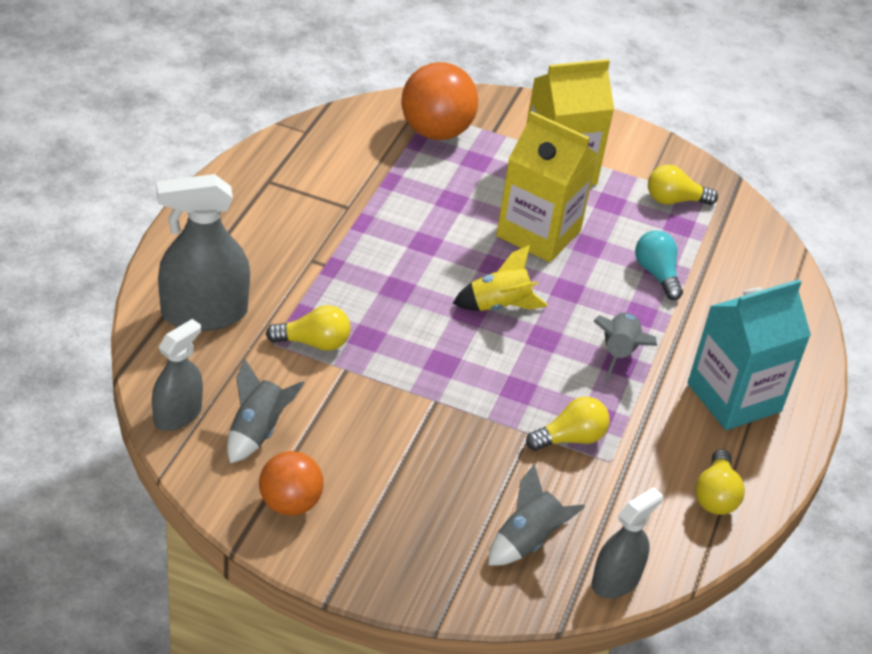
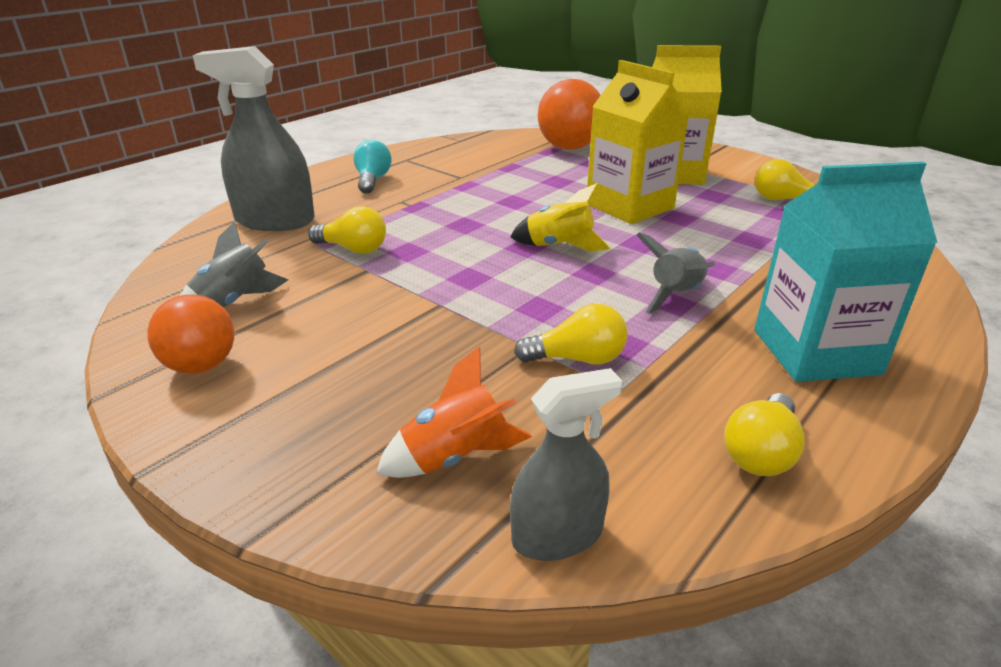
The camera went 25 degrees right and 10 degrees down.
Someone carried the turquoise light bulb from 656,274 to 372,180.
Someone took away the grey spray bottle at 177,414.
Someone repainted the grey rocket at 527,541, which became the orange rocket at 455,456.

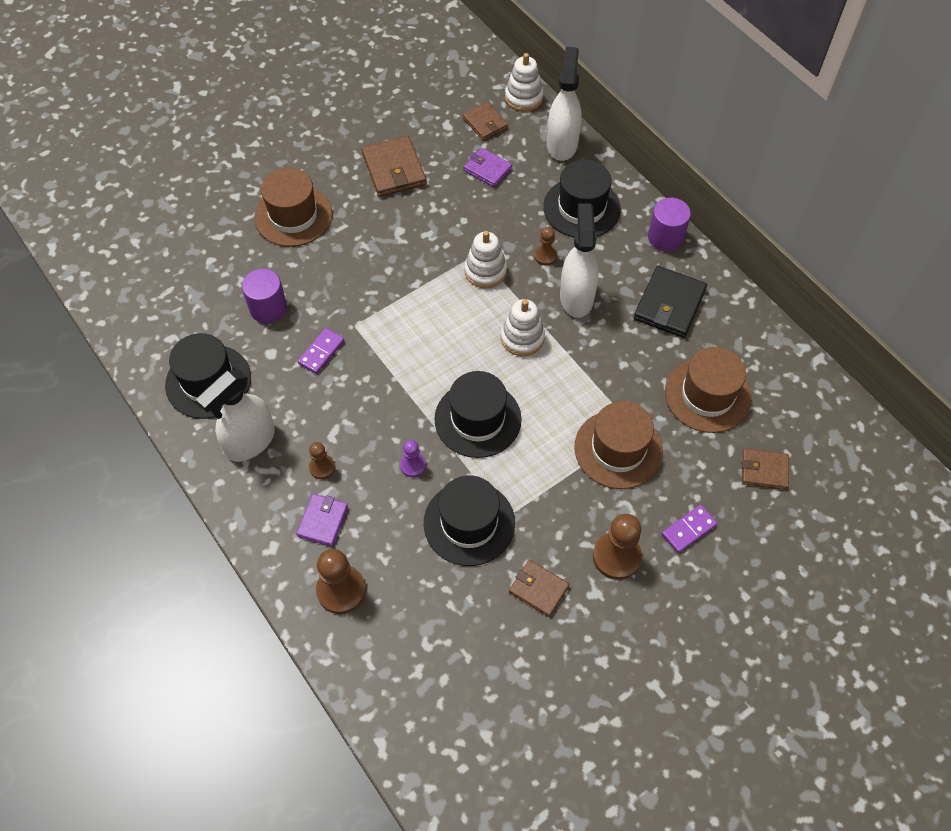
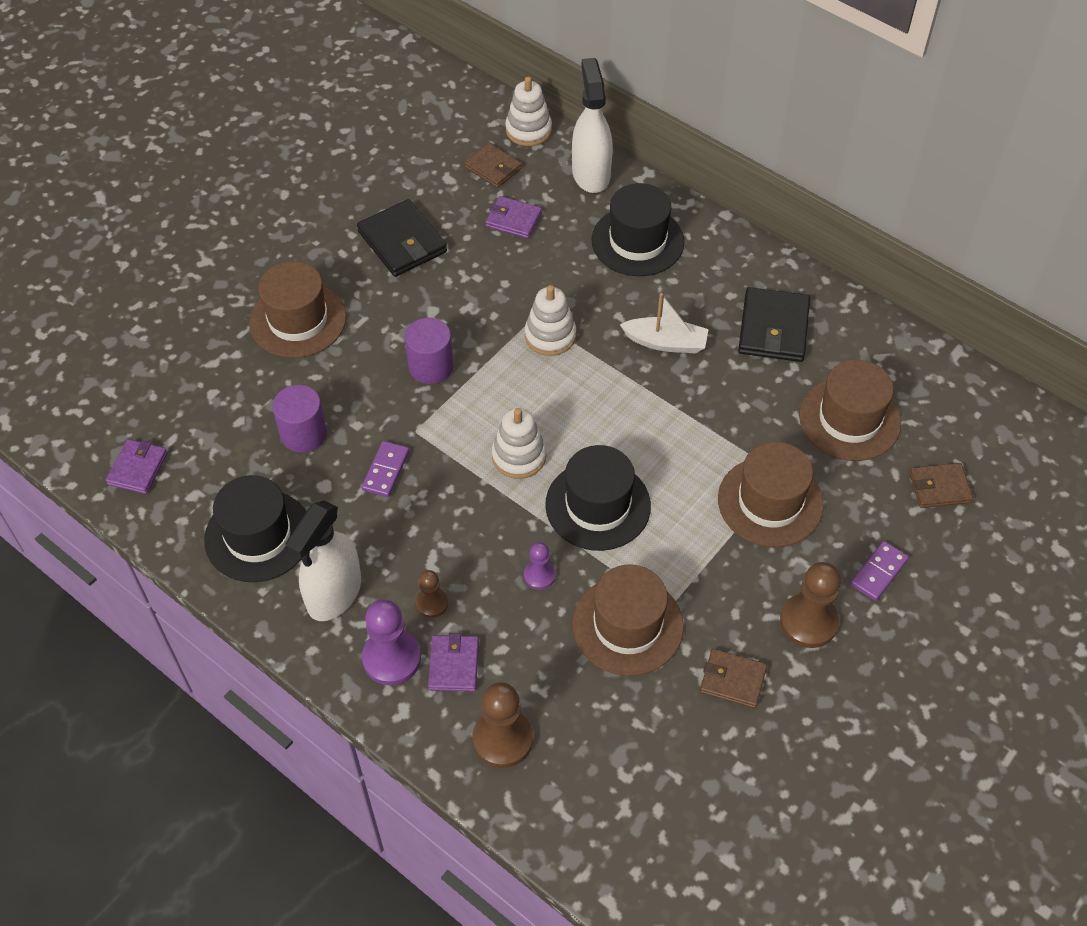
The camera went 15 degrees left and 5 degrees down.
Someone repainted the brown wallet at 394,169, which became the black wallet at 402,242.
Someone carried the purple cylinder from 665,237 to 431,366.
Someone swapped the white spray bottle at 576,297 for the white boat at 665,342.
Someone took away the brown pawn at 545,256.
Someone carried the white stacking toy from 522,338 to 519,456.
Someone repainted the black hat at 469,523, which became the brown hat at 627,625.
Someone put down the purple wallet at 138,468.
Someone put down the purple pawn at 391,658.

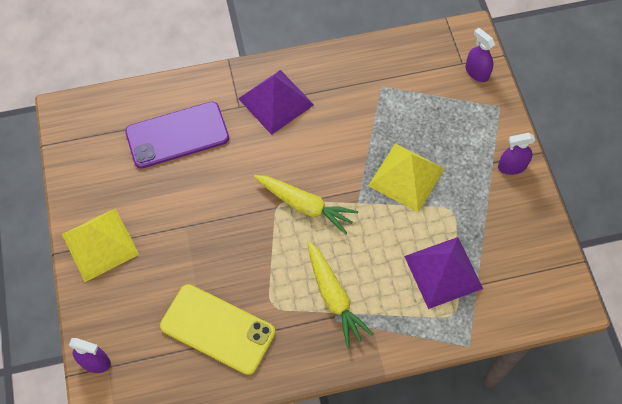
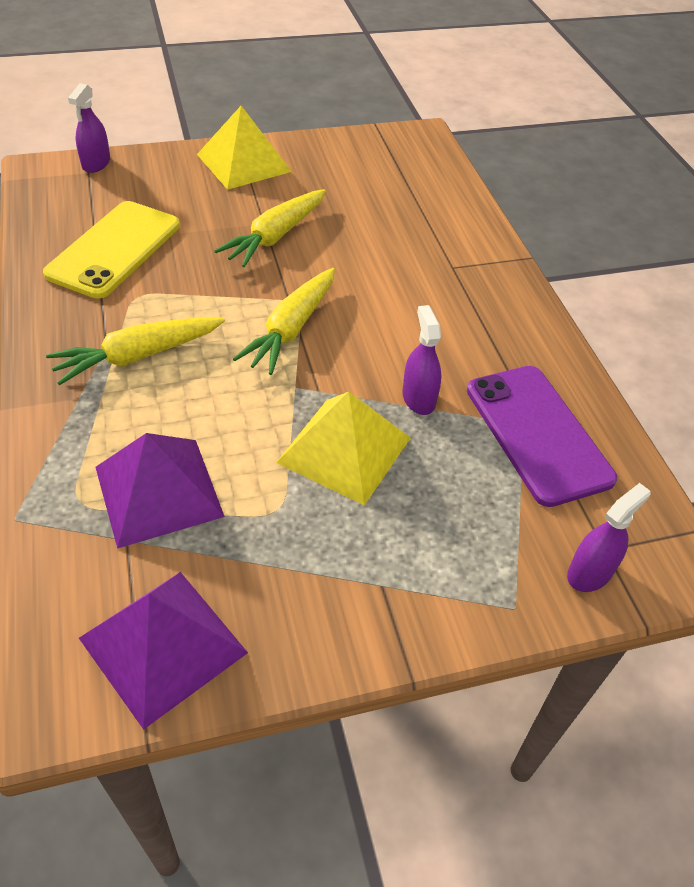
The camera went 85 degrees right and 15 degrees down.
Someone carried the purple pyramid from 276,101 to 162,645.
Someone carried the purple phone from 177,135 to 537,433.
Someone carried the purple spray bottle from 512,166 to 418,398.
Someone put down the yellow carrot at 275,236.

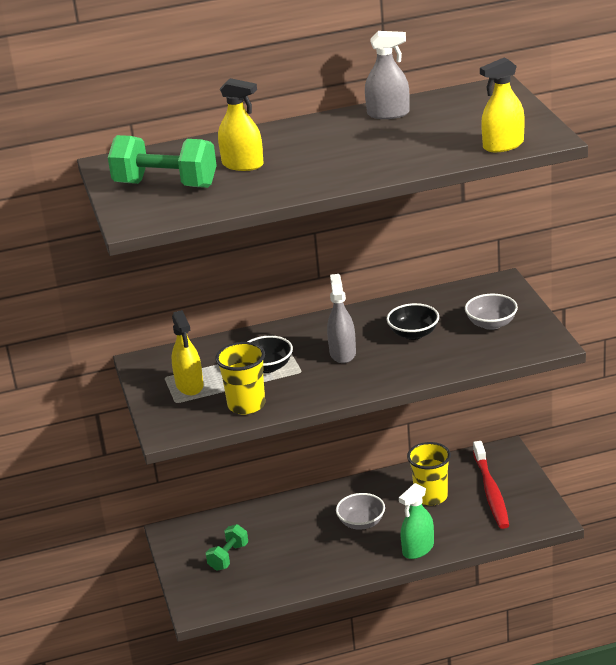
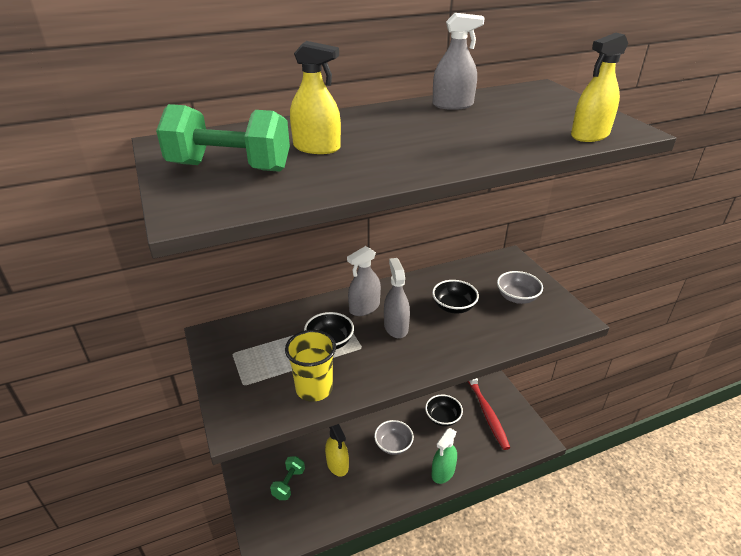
The camera went 10 degrees left and 5 degrees up.
Someone carried the yellow spray bottle from 189,385 to 337,464.
Someone swapped the yellow cup at 431,496 for the black bowl at 442,418.
Someone put down the grey spray bottle at 364,308.

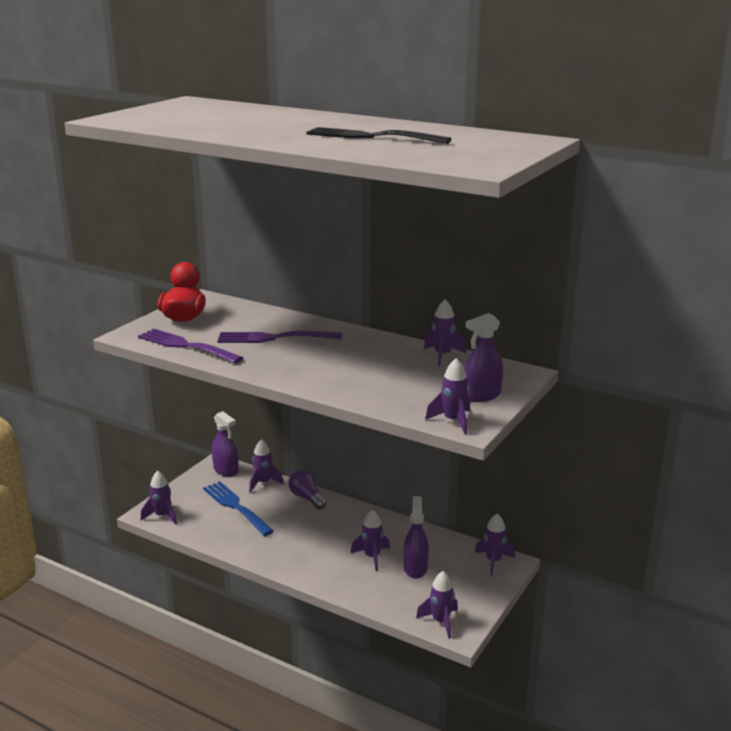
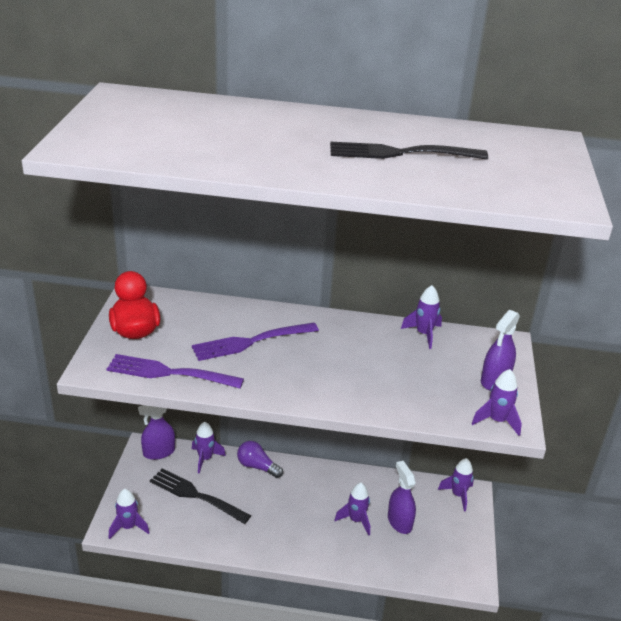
The camera went 25 degrees left and 10 degrees up.
Someone rotated the purple spray bottle at 226,470 by 135 degrees clockwise.
Someone repainted the blue fork at 236,507, which became the black fork at 196,495.
Someone took away the purple rocket at 440,621.

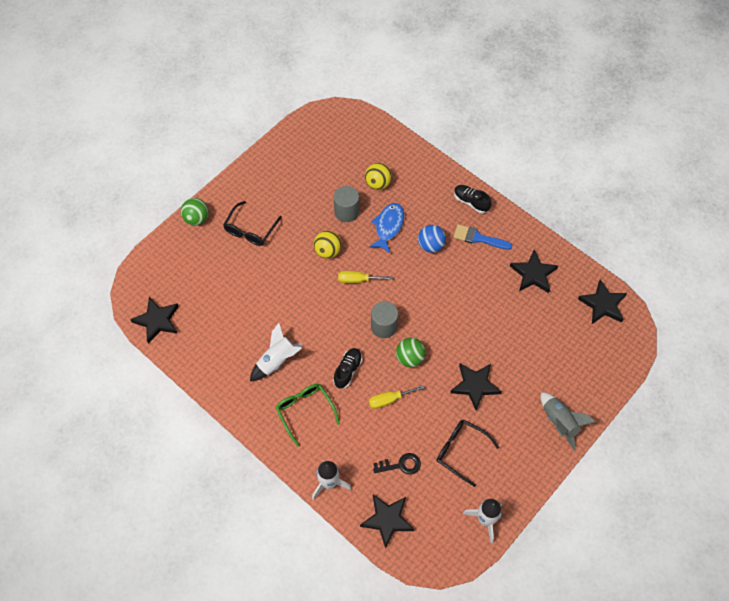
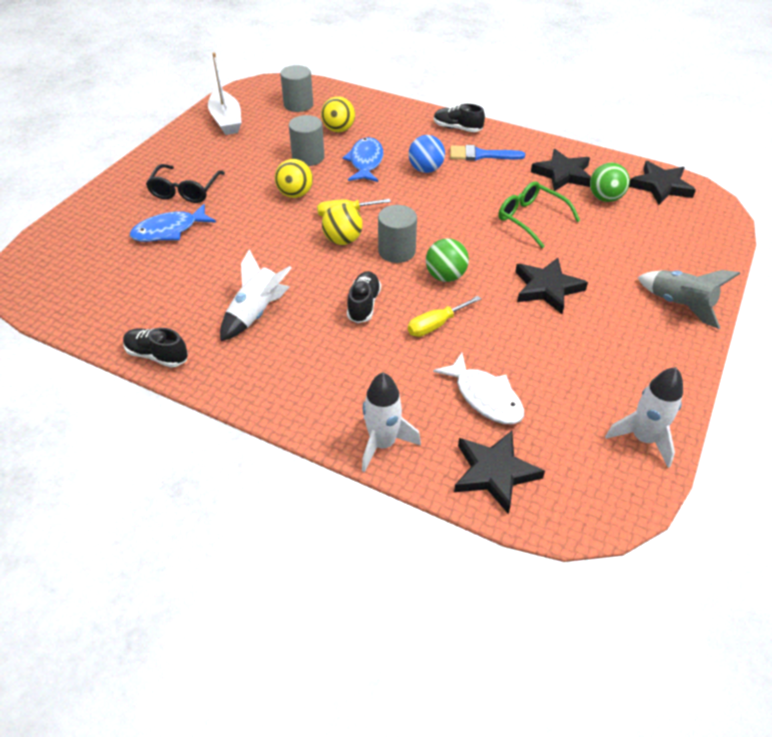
The camera went 15 degrees left and 15 degrees down.
Someone carried the green ball from 196,219 to 605,198.
Someone took away the black star at 157,321.
Someone carried the green glasses from 305,411 to 531,219.
Someone took away the black glasses at 461,451.
Someone swapped the black key at 401,465 for the white fish at 485,397.
Someone put down the white boat at 226,120.
Someone put down the grey cylinder at 298,105.
Someone put down the yellow ball at 342,240.
Someone put down the blue fish at 169,230.
Someone put down the black shoe at 157,355.

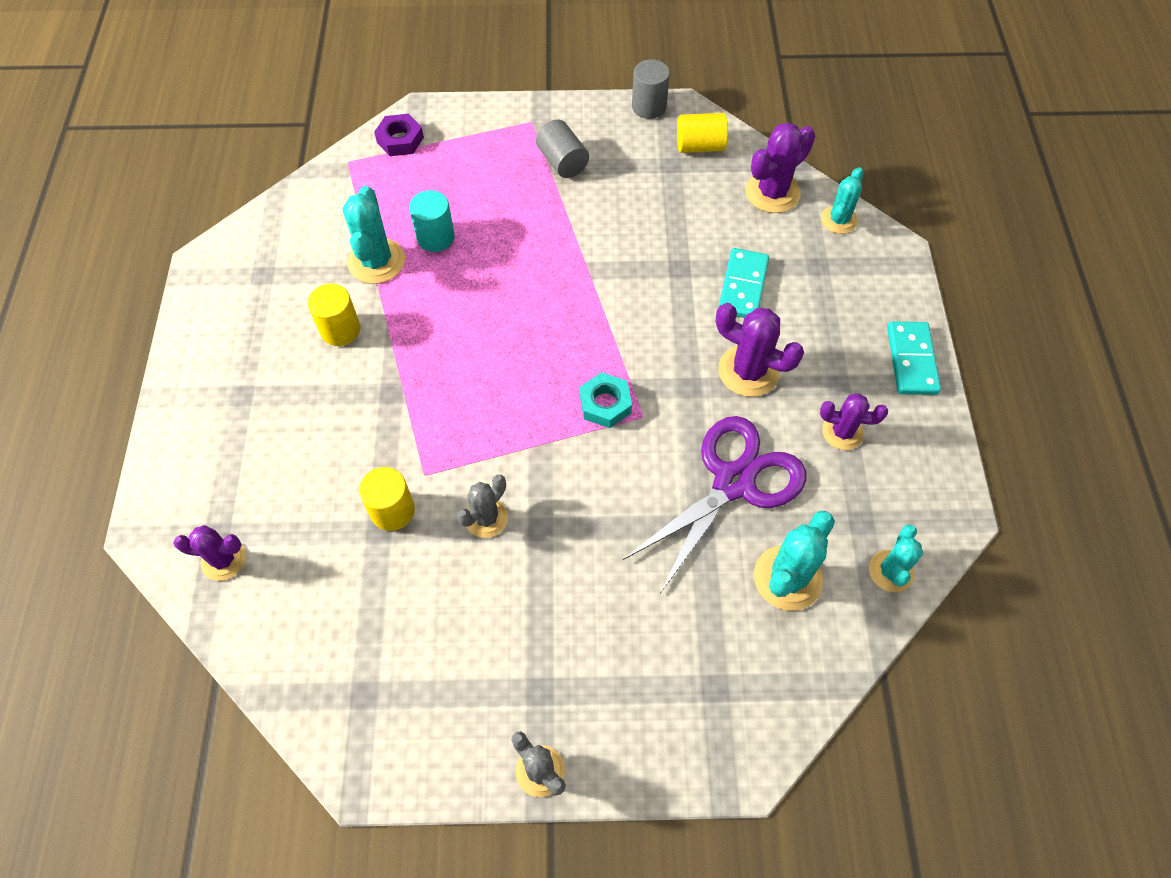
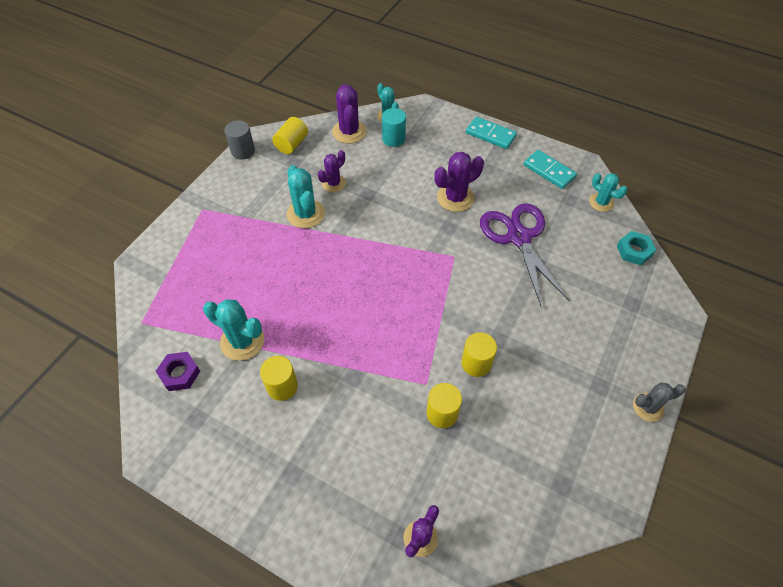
The camera went 60 degrees left and 5 degrees down.
Someone carried the purple nut from 400,140 to 180,373.
Someone took away the grey cylinder at 562,162.
Someone carried the turquoise cylinder from 435,237 to 393,139.
Someone carried the turquoise domino from 742,286 to 549,171.
Someone carried the turquoise nut from 605,404 to 634,251.
Someone carried the purple cactus from 842,432 to 333,183.
Someone swapped the grey cactus at 486,518 for the yellow cylinder at 476,363.
Someone carried the turquoise cactus from 787,578 to 305,214.

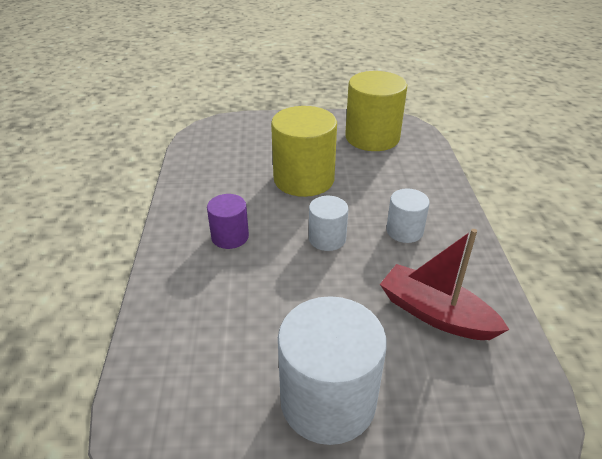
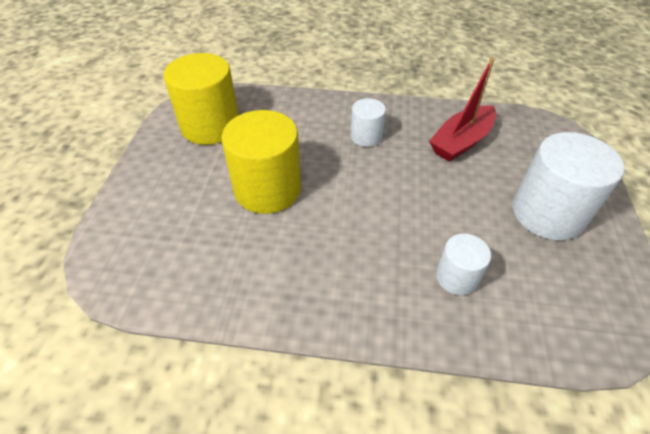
The camera went 80 degrees left and 10 degrees up.
Someone took away the purple cylinder at 230,237.
Someone carried the white cylinder from 327,238 to 456,277.

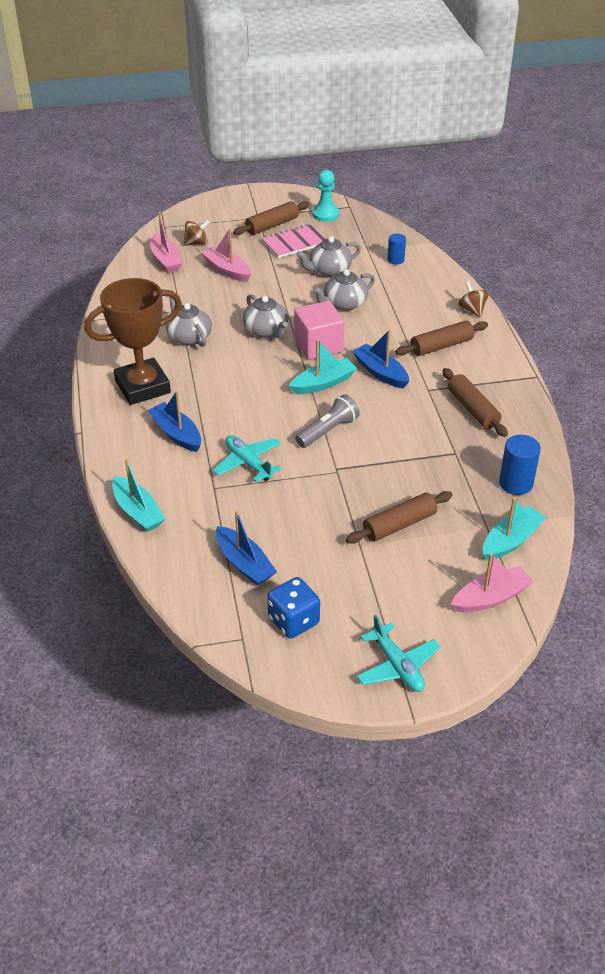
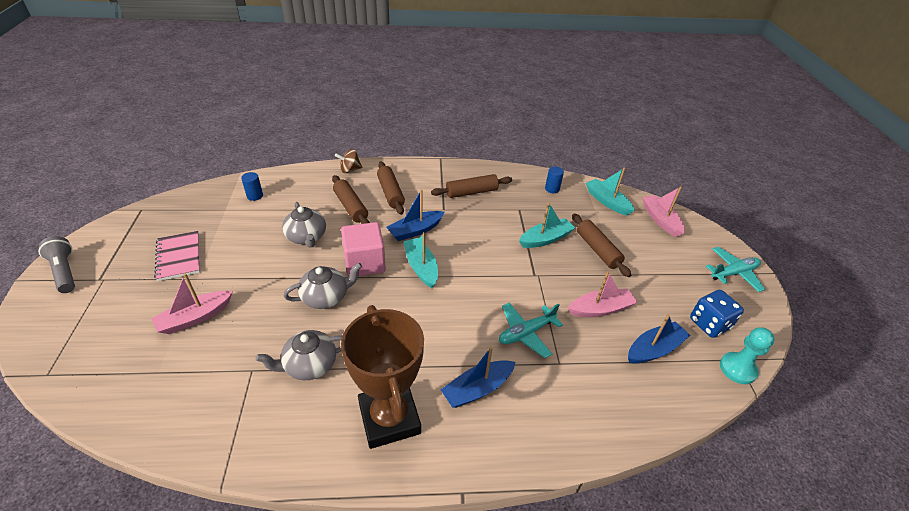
The camera went 85 degrees left and 0 degrees up.
Someone carried the turquoise pawn from 325,214 to 737,369.
Someone carried the brown rolling pin from 272,225 to 350,207.
Someone carried the pink boat from 166,260 to 600,309.
Someone took away the brown spinning top at 196,243.
Someone took away the grey teapot at 329,270.
Someone carried the grey flashlight from 328,431 to 64,272.
Someone scaled the blue cylinder at 516,483 by 0.63.
Someone carried the turquoise boat from 138,512 to 545,239.

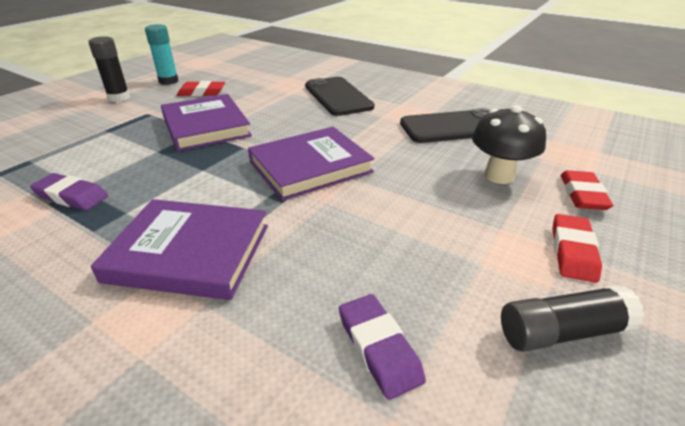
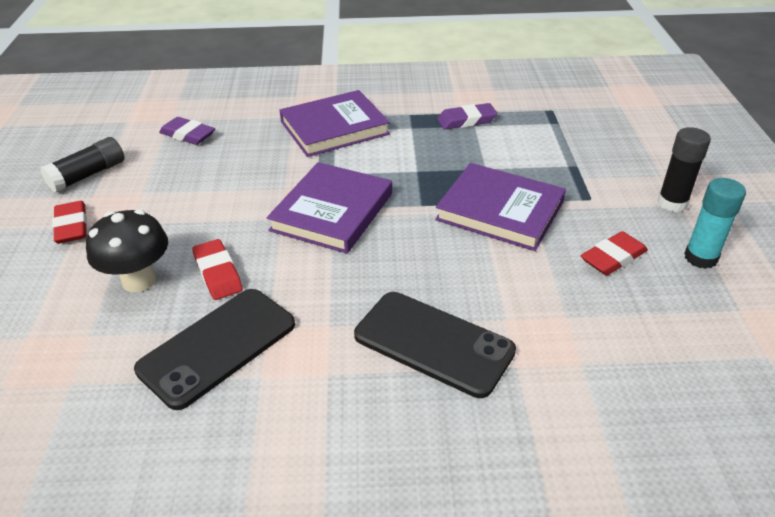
The camera went 145 degrees right and 5 degrees up.
Someone carried the red eraser from 582,194 to 218,273.

